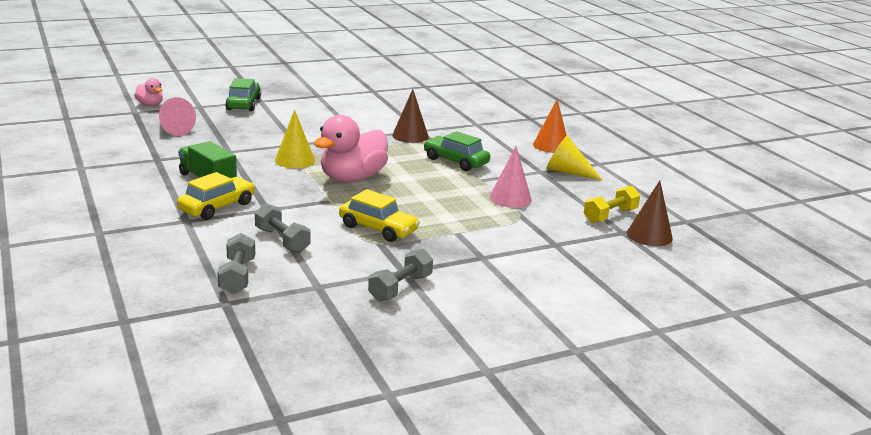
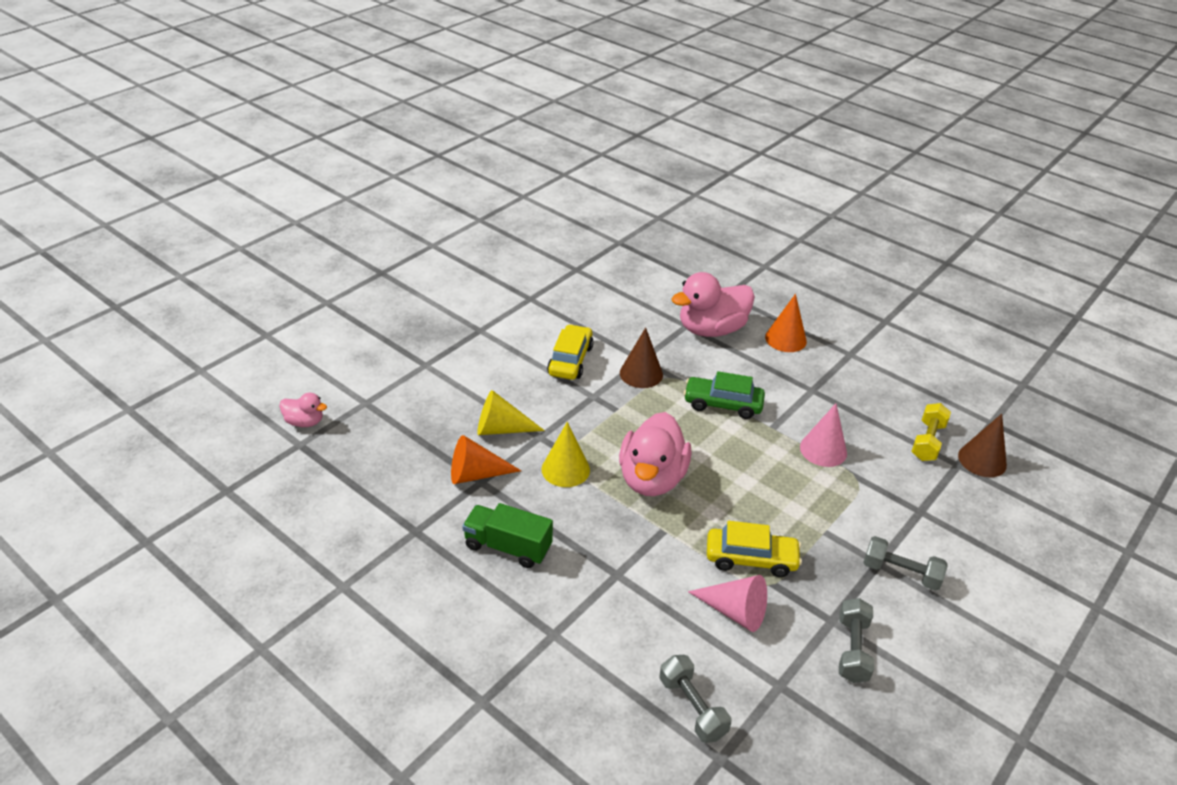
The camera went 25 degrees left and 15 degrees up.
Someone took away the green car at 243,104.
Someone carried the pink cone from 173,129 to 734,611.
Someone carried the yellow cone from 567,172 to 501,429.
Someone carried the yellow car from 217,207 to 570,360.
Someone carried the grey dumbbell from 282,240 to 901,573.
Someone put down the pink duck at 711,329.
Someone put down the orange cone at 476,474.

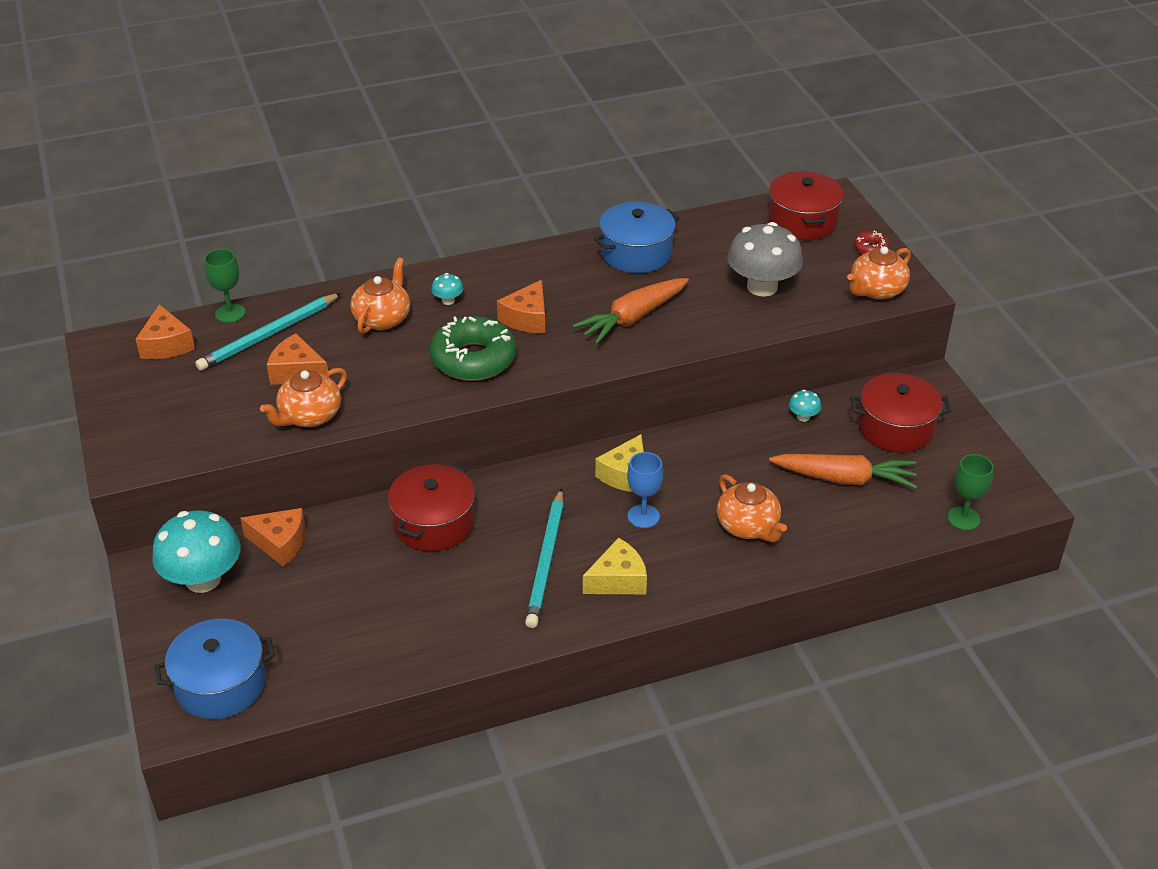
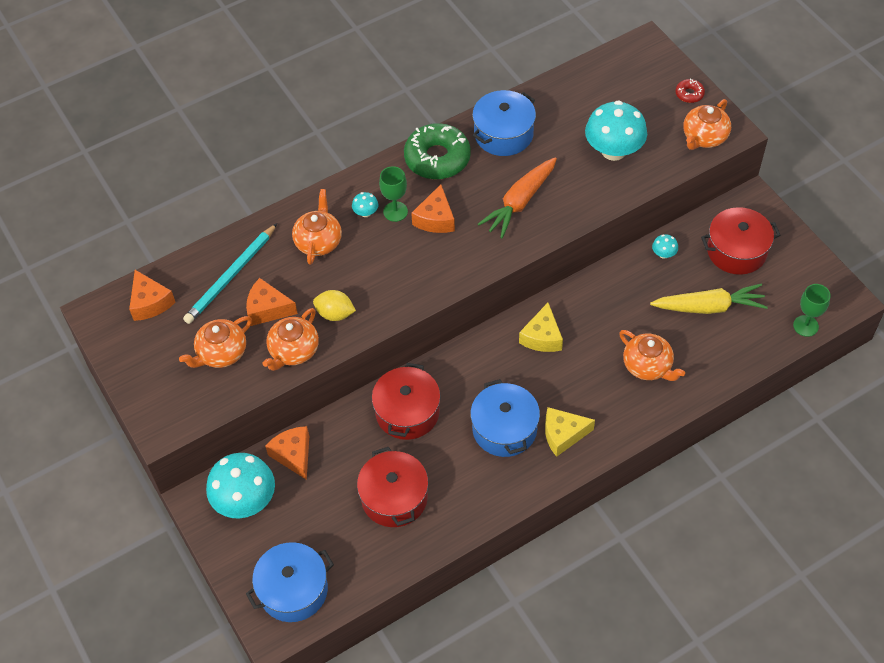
The camera went 10 degrees left and 15 degrees up.
Someone carried the red pot from 802,221 to 394,497.
Someone repainted the grey mushroom at 762,287, which became the turquoise mushroom at 613,150.
Someone carried the green goblet from 230,313 to 395,211.
Someone carried the green donut from 473,359 to 437,158.
Someone took away the blue goblet at 643,516.
Someone repainted the orange carrot at 845,479, which became the yellow carrot at 709,307.
Someone swapped the turquoise pencil at 546,561 for the blue pot at 504,429.
Someone rotated the orange cheese at 280,543 by 120 degrees counterclockwise.
Someone rotated the yellow cheese at 618,580 by 150 degrees counterclockwise.
Someone put down the yellow lemon at 335,314.
Someone put down the orange teapot at 221,353.

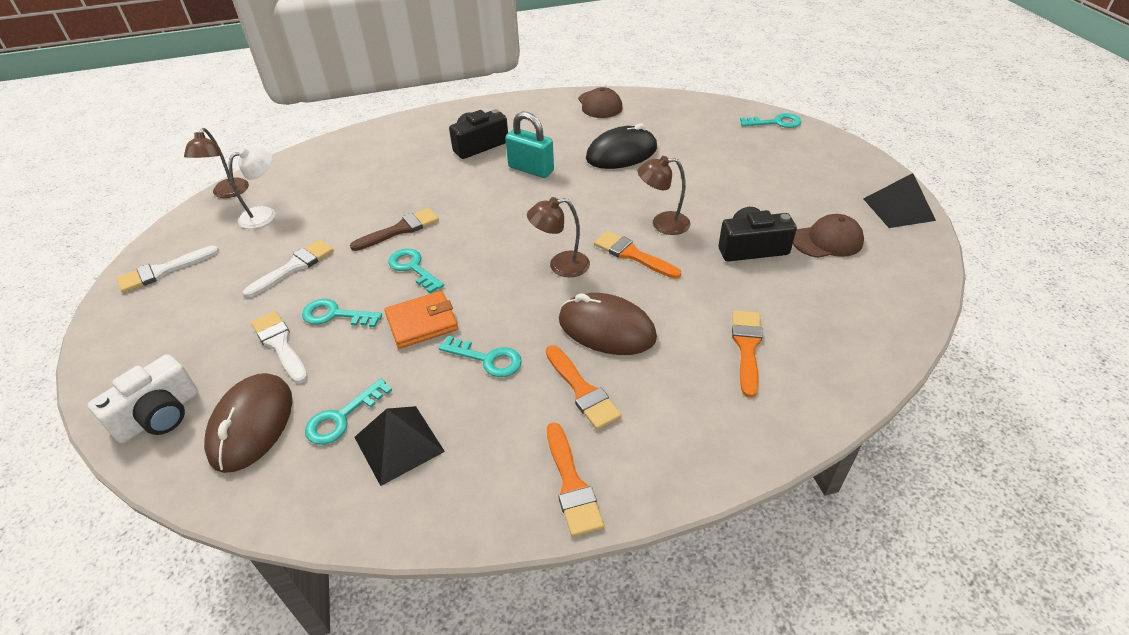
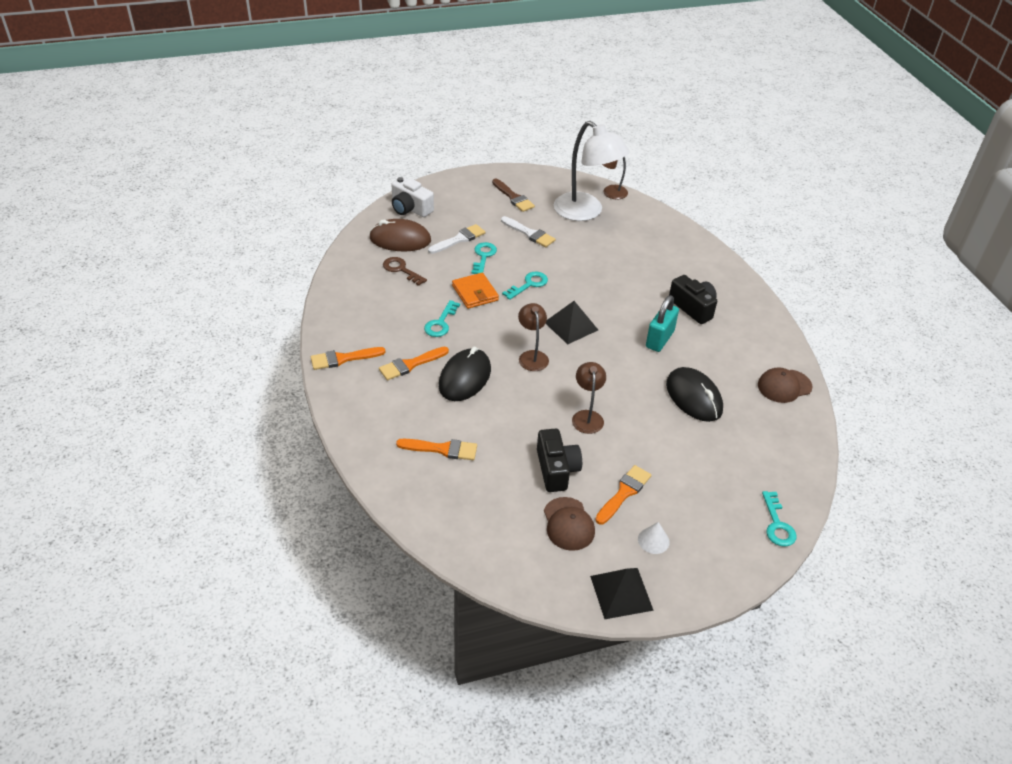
The camera went 85 degrees right and 0 degrees up.
Someone scaled the white lamp at 265,214 by 1.93.
Someone carried the brown brush from 400,229 to 513,197.
Someone carried the orange brush from 632,255 to 624,493.
Someone took away the white brush at 163,271.
Someone repainted the brown mouse at 606,329, which became the black mouse at 465,378.
Someone repainted the turquoise key at 342,417, which became the brown key at 401,270.
Someone carried the black pyramid from 398,444 to 571,326.
Someone put down the white cone at 653,540.

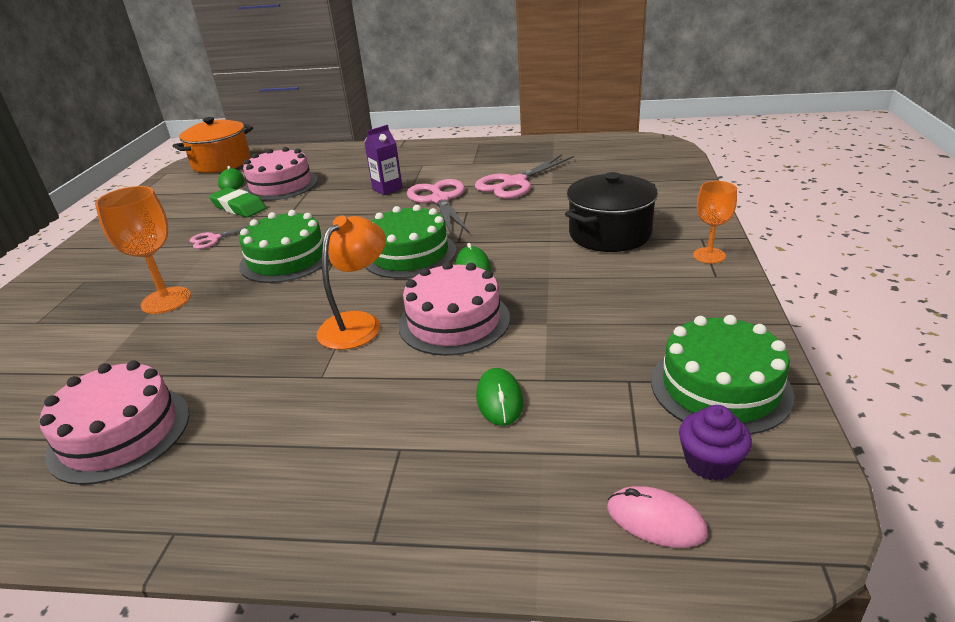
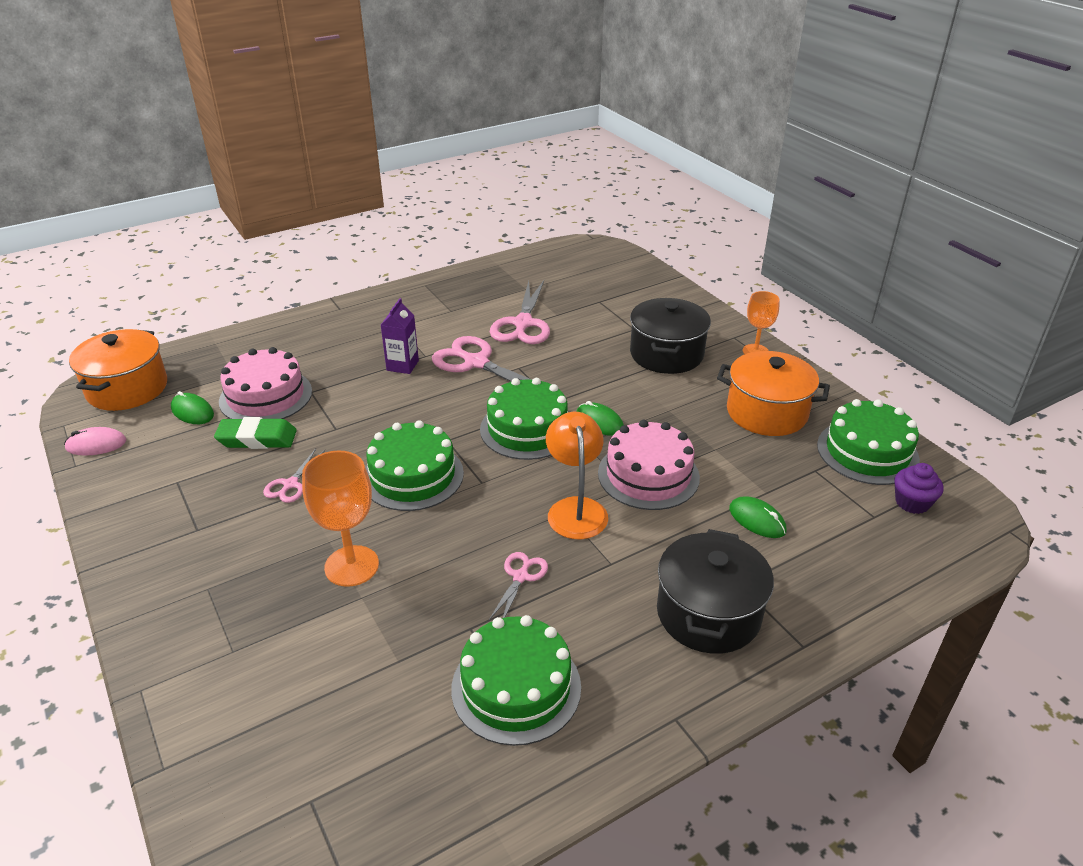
The camera went 40 degrees left and 5 degrees up.
Someone repainted the pink cake at 120,433, which became the green cake at 516,687.
Someone carried the pink mouse from 655,520 to 96,444.
Someone put down the orange pot at 766,412.
Someone put down the black pot at 708,613.
Someone put down the pink scissors at 520,577.

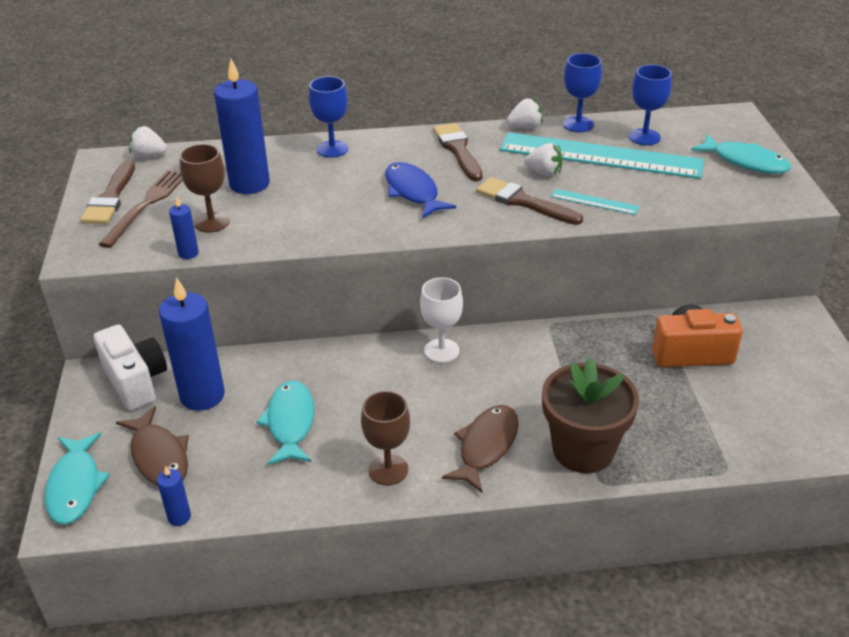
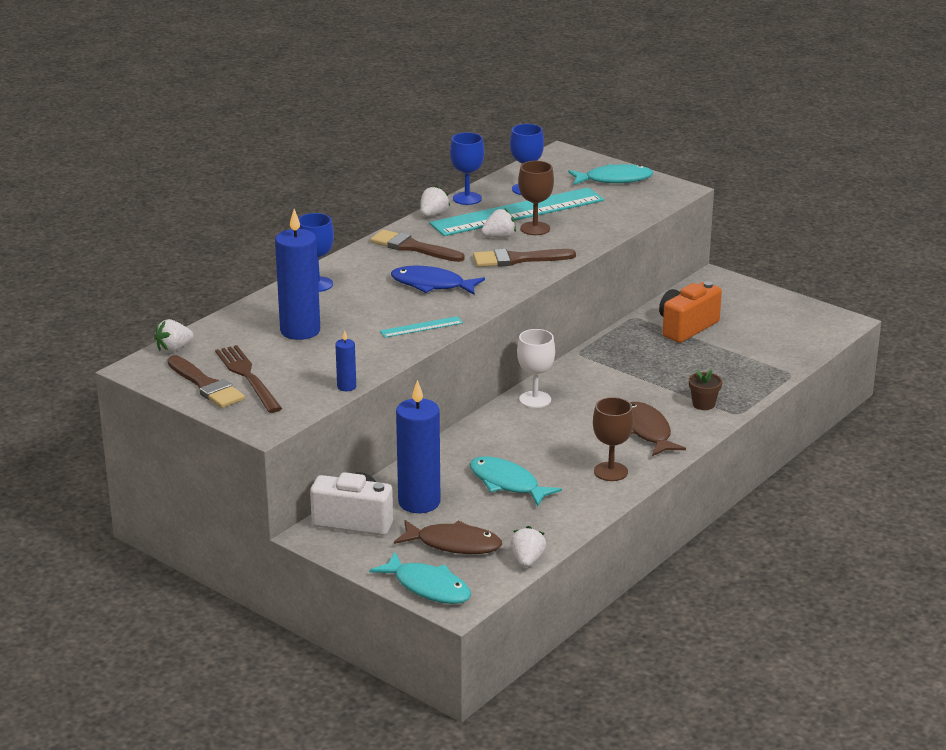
The camera went 45 degrees left and 10 degrees down.
Someone carried the brown goblet from 212,222 to 535,228.
Someone carried the turquoise ruler from 594,202 to 421,327.
Someone scaled the brown flower pot at 583,450 by 0.44.
Someone swapped the blue candle at 179,517 for the white strawberry at 527,560.

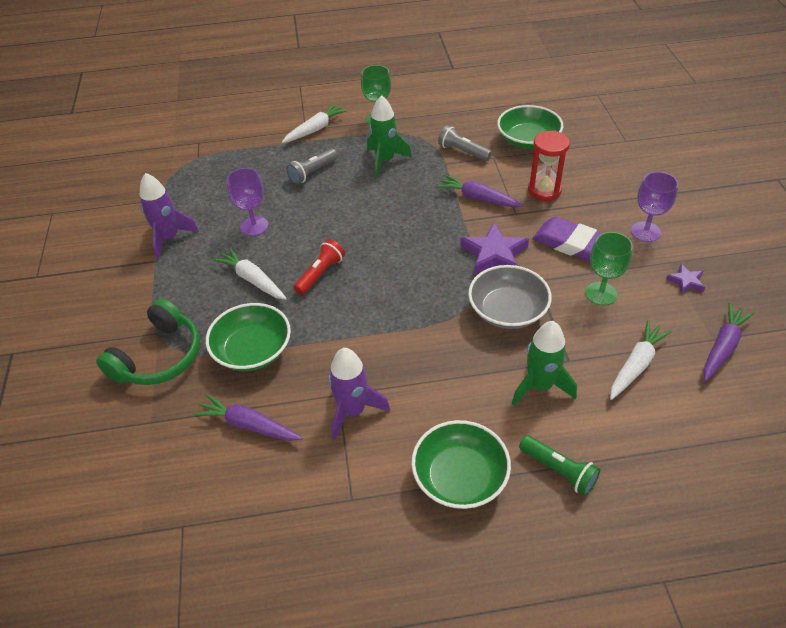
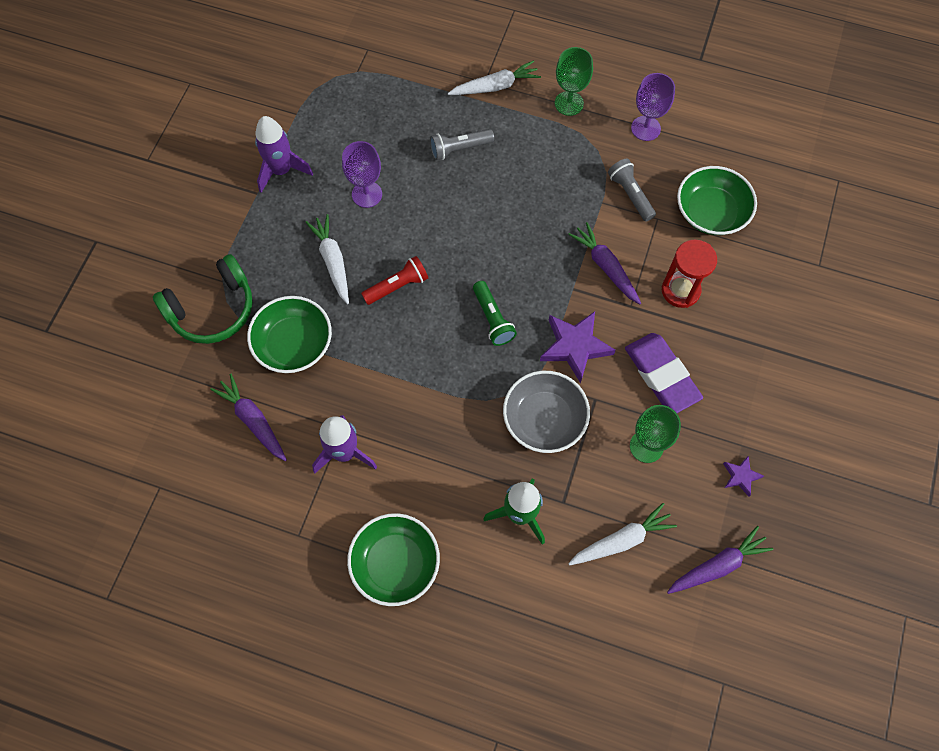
The camera went 25 degrees right and 20 degrees up.
Someone took away the green rocket at 385,161.
Someone carried the purple goblet from 645,232 to 645,128.
Someone carried the green flashlight from 559,470 to 492,319.

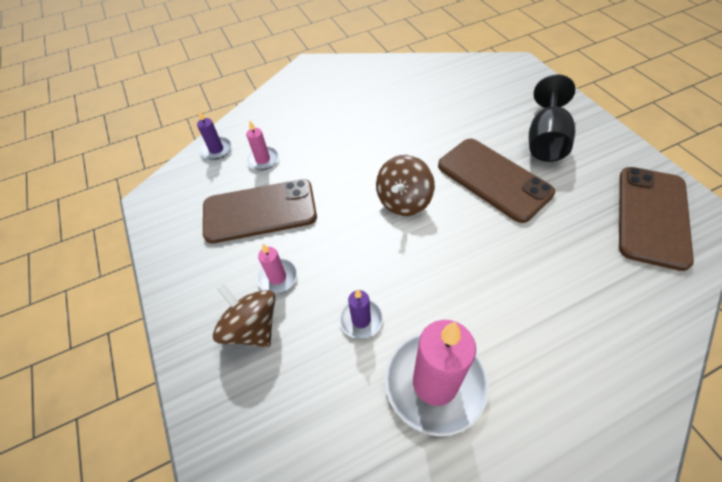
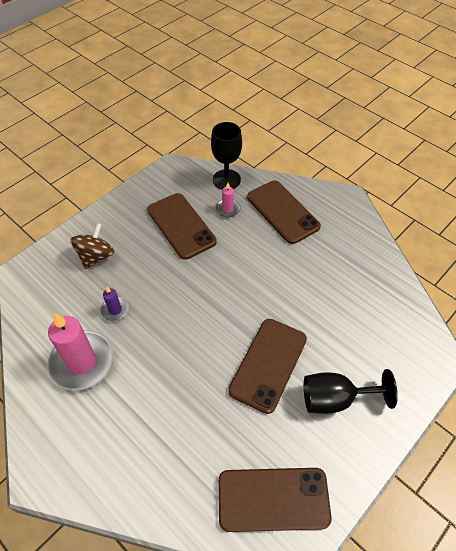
The camera went 65 degrees right and 0 degrees up.
Someone swapped the purple candle at 216,149 for the black goblet at 226,180.
Someone took away the brown spinning top at 403,201.
Someone took away the pink candle at 277,277.
Someone put down the brown phone at 282,212.

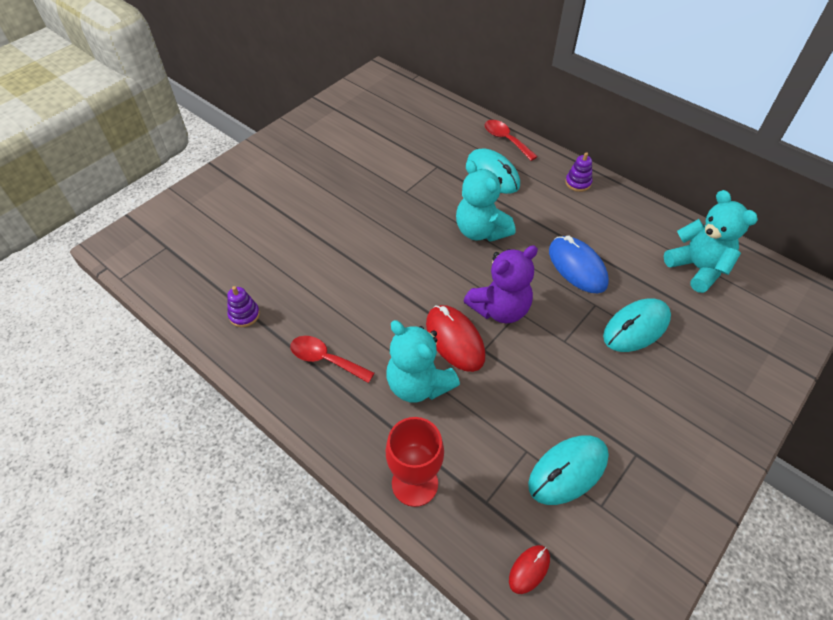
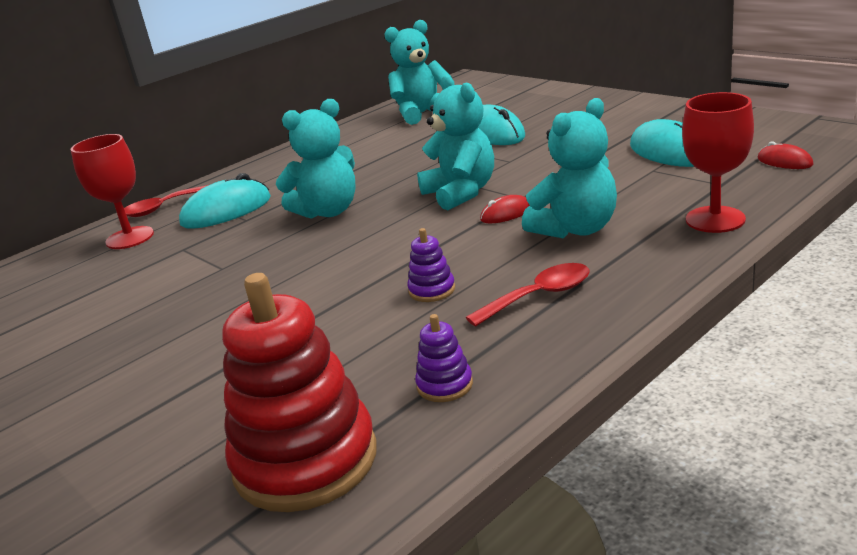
The camera went 80 degrees left and 25 degrees down.
Someone carried the purple stacking toy from 578,183 to 432,290.
Someone took away the blue mouse at 577,267.
Someone repainted the purple teddy bear at 500,309, which became the turquoise teddy bear at 461,193.
Someone scaled the red mouse at 455,340 by 0.53.
Someone rotated the red spoon at 325,359 by 150 degrees counterclockwise.
Someone put down the red goblet at 130,238.
Someone put down the red stacking toy at 305,460.

